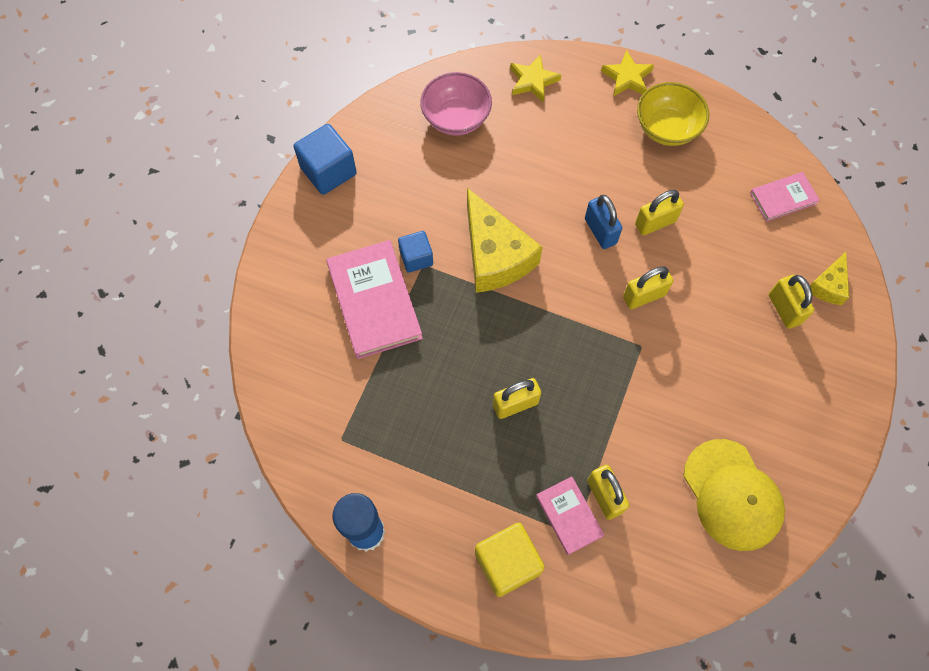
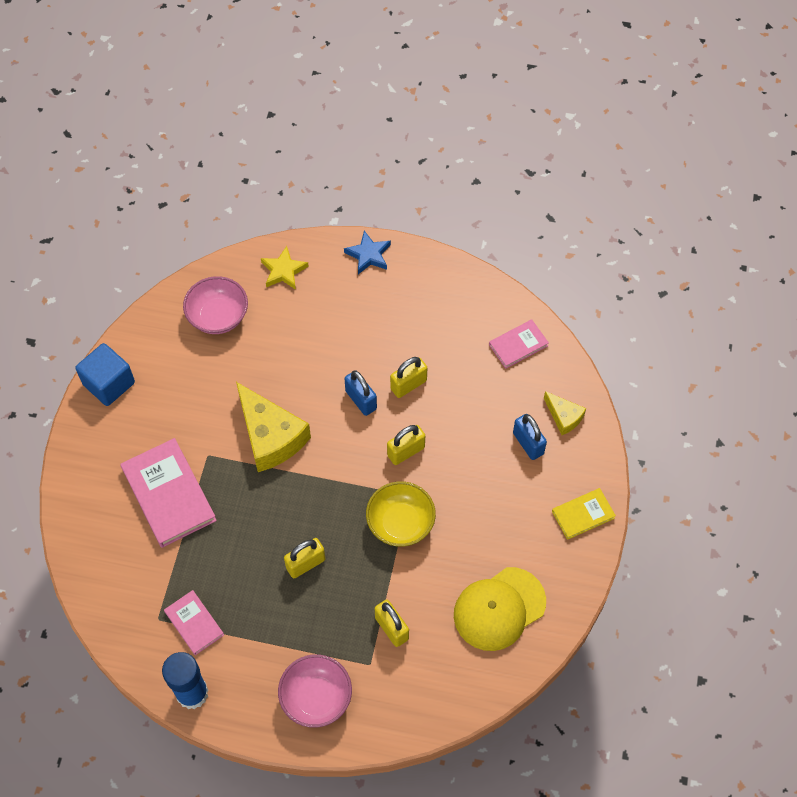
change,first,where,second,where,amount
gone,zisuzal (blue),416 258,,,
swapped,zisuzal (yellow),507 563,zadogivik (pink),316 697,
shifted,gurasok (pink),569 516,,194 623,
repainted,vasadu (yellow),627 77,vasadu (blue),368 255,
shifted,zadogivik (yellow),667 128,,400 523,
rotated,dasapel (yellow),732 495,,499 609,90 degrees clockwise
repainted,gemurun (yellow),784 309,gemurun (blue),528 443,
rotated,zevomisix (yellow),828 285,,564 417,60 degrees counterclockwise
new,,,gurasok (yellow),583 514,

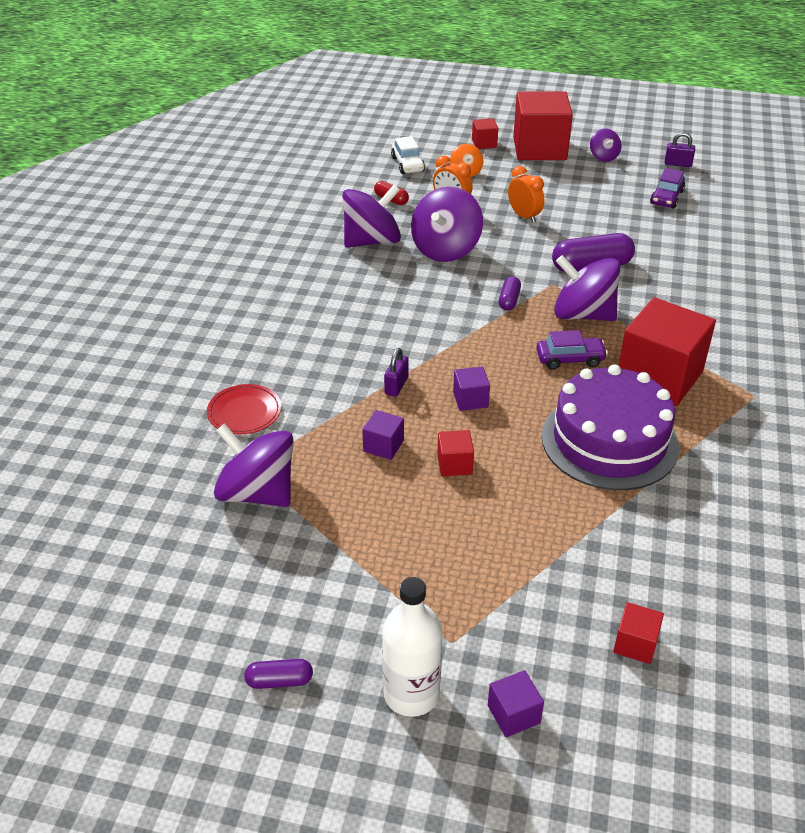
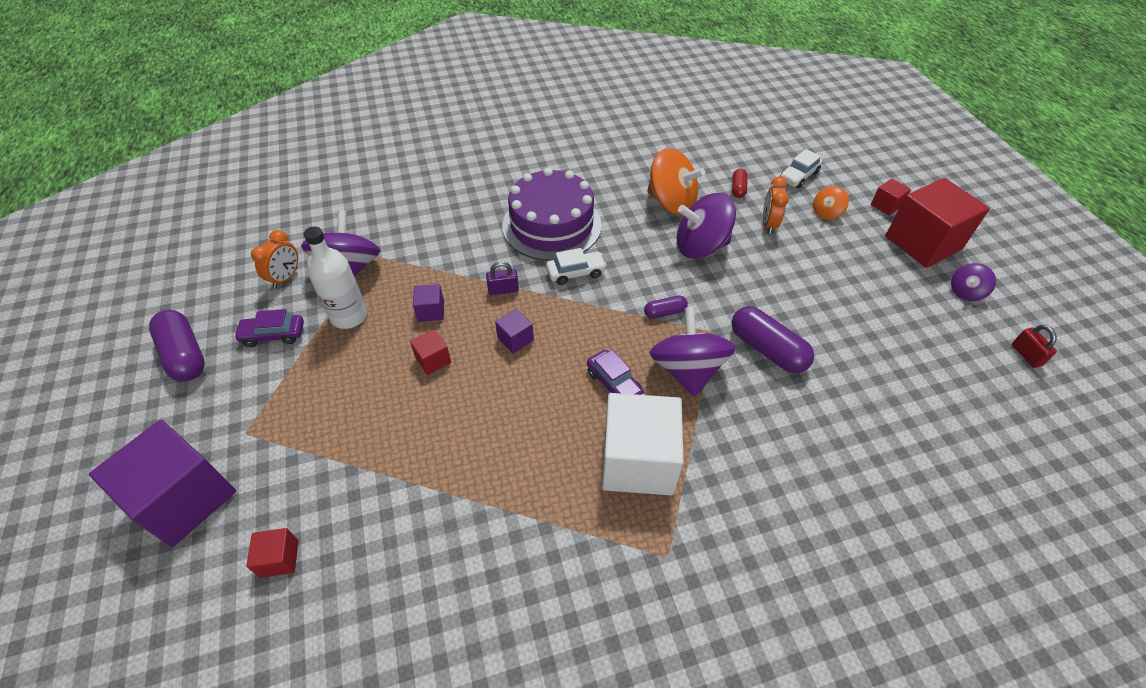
change,first,where,second,where,amount
gone,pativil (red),244 412,,,
scaled,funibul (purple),279 681,,185 355,x1.90
repainted,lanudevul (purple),372 241,lanudevul (orange),671 202,
shifted,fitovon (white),411 694,,349 316,
scaled,zisuzal (purple),513 714,,185 498,x2.28
shifted,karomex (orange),524 216,,286 278,
shifted,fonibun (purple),609 441,,552 225,
repainted,zisuzal (red),659 377,zisuzal (white),638 461,
shifted,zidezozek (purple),666 197,,273 335,
repainted,gemurun (purple),677 164,gemurun (red),1026 355,
new,,,zidezozek (white),576 273,

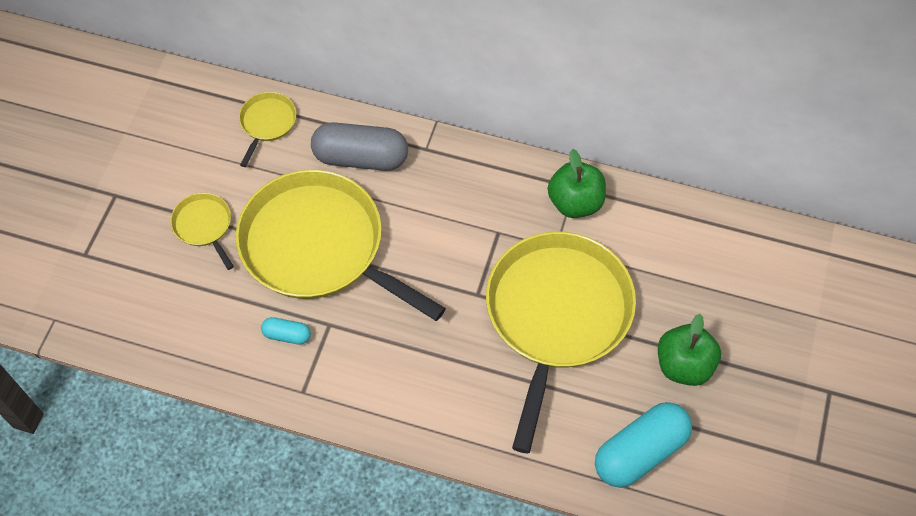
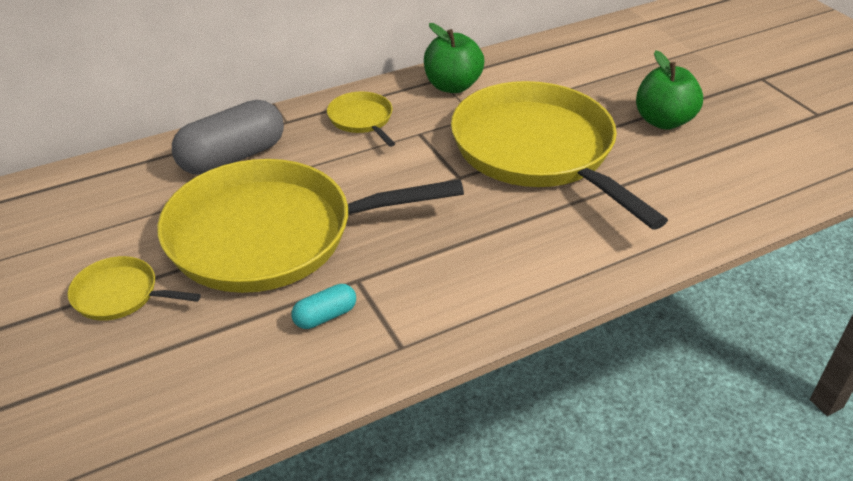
change,first,where,second,where,amount
shifted,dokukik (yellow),267 123,,362 119,
gone,funibul (turquoise),640 452,,,

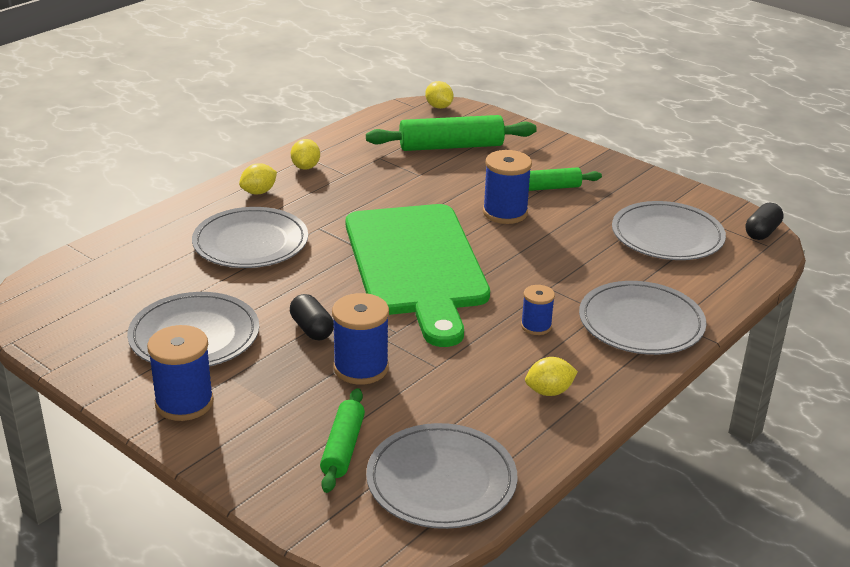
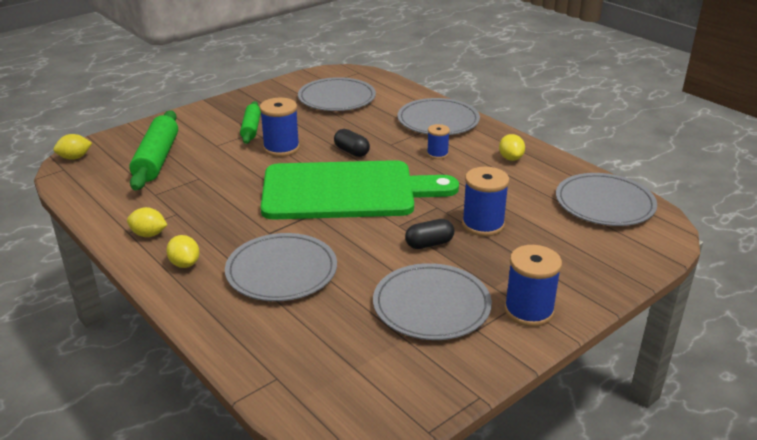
change,first,where,second,where,amount
gone,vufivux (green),343 448,,,
shifted,funibul (black),762 232,,351 151,

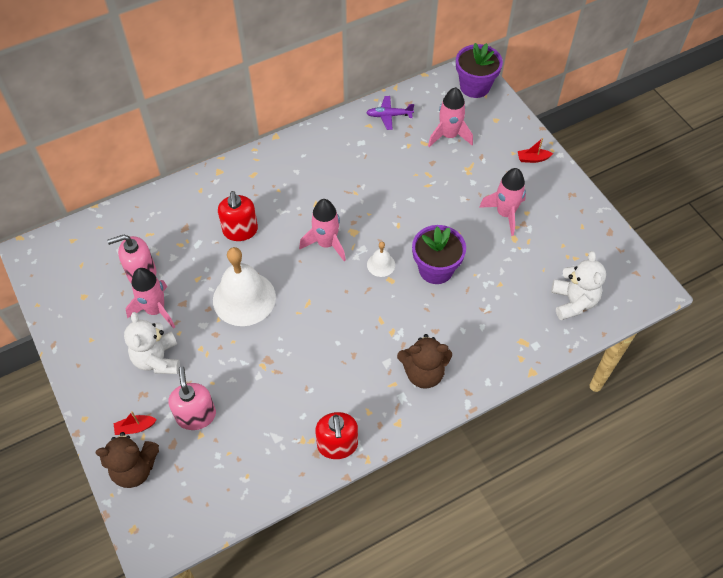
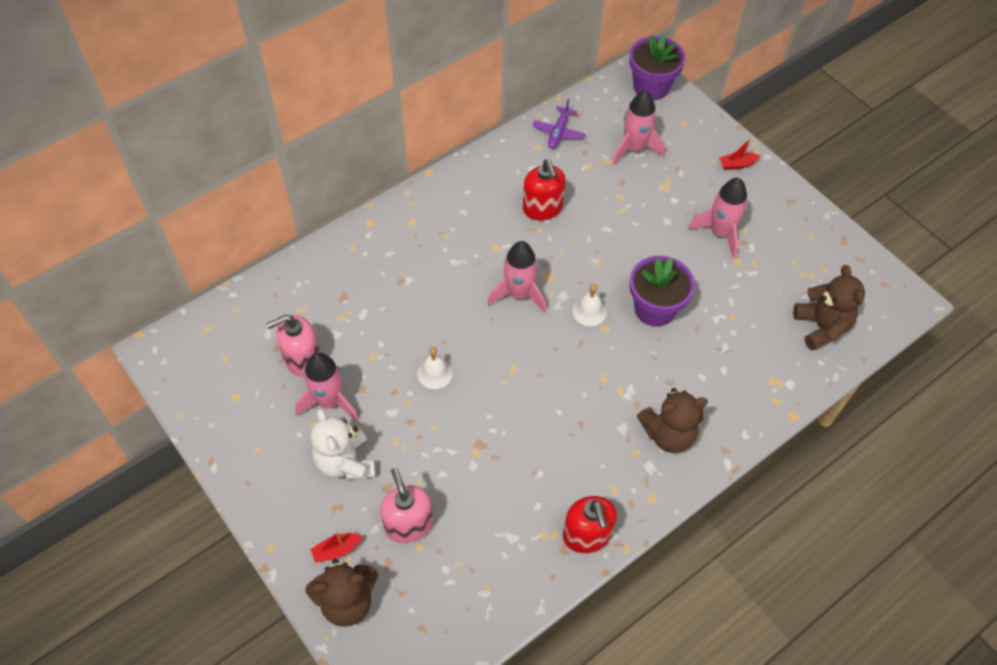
change,first,where,second,where,amount
scaled,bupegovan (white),244 298,,435 373,x0.46
shifted,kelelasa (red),240 231,,542 208,
rotated,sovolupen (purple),389 115,,558 132,60 degrees counterclockwise
repainted,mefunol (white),573 302,mefunol (brown),821 327,

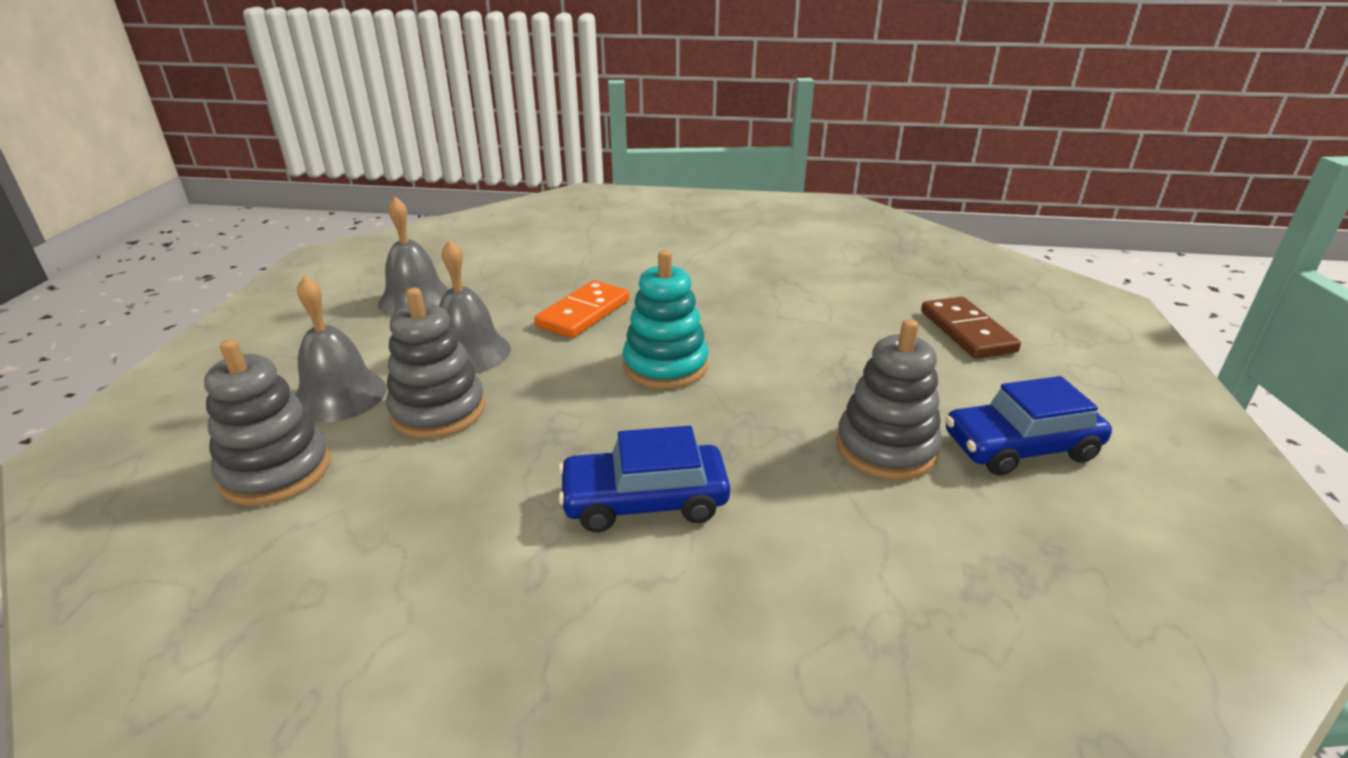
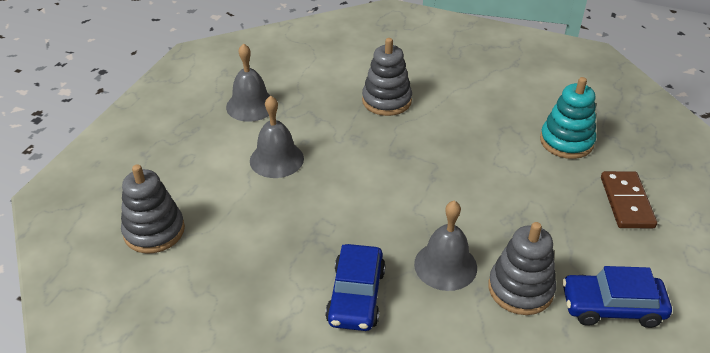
change,first,where,second,where,amount
shifted,bupegovan (grey),339 395,,445 265,
shifted,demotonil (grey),438 411,,386 101,
gone,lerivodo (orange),584 313,,,
rotated,zidezozek (blue),644 501,,356 296,90 degrees counterclockwise
shifted,demotonil (turquoise),665 366,,566 141,

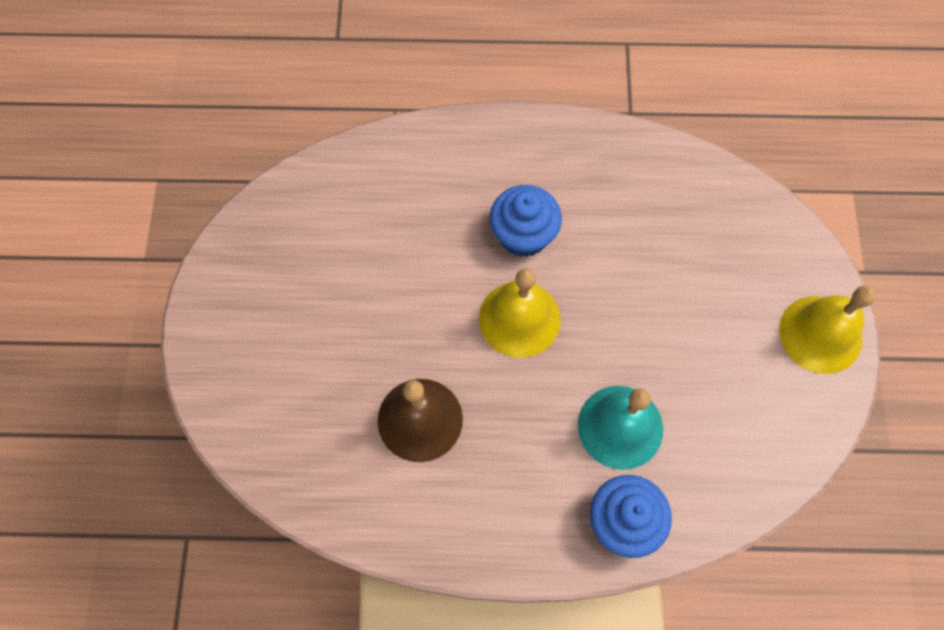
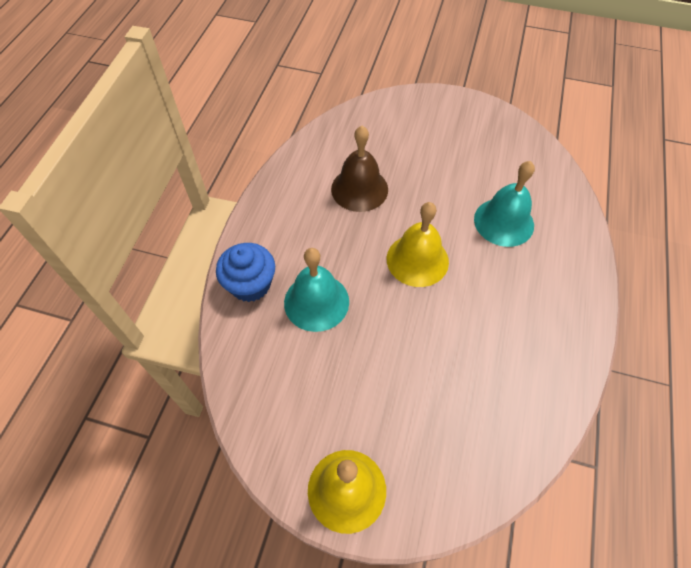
change,first,where,second,where,amount
gone,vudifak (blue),523 235,,,
new,,,bupegovan (turquoise),504 222,

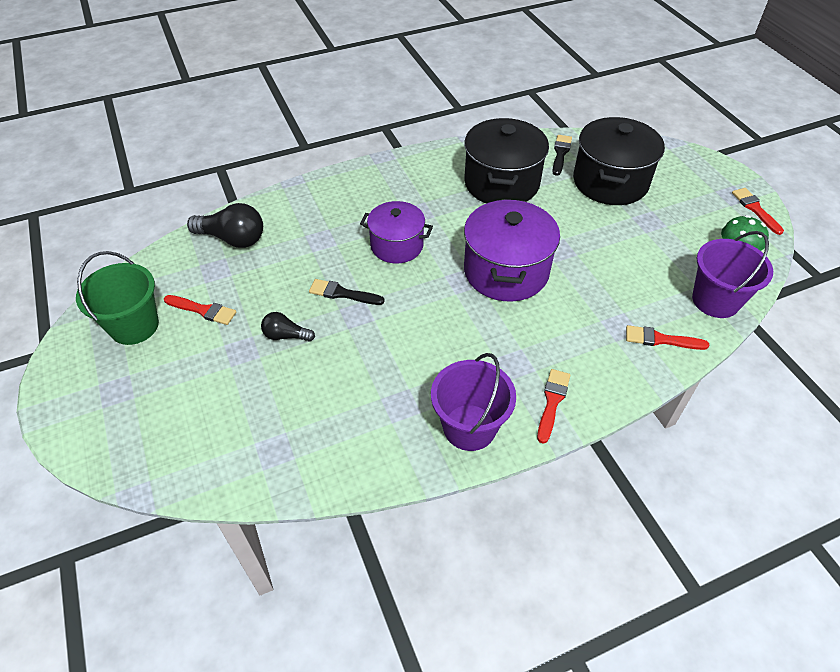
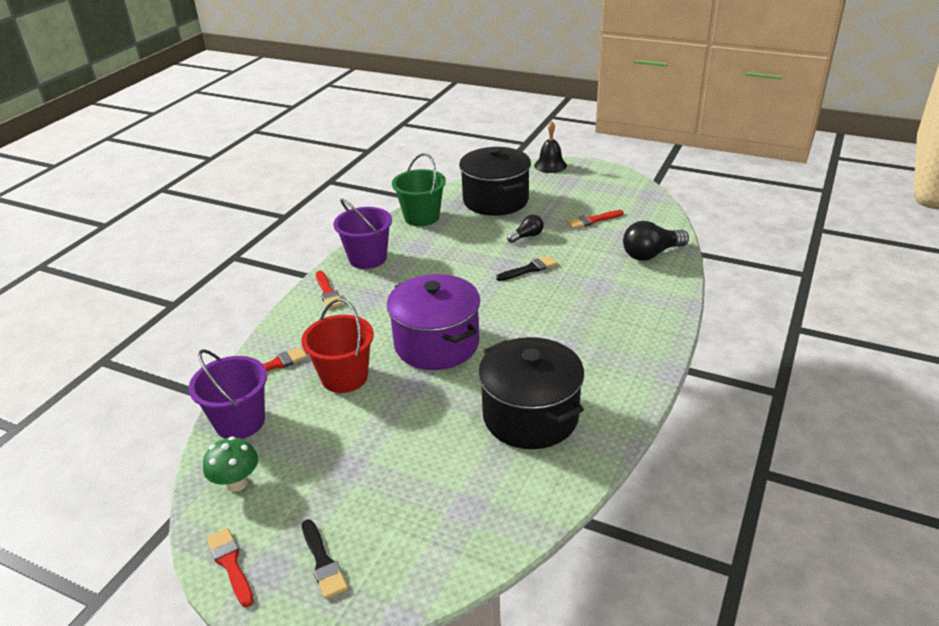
change,first,where,second,where,amount
shifted,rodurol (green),134 326,,421 217,
gone,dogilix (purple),397 245,,,
shifted,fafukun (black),560 153,,323 562,
shifted,dogilix (black),610 182,,495 200,
rotated,fafukun (red),755 209,,230 564,150 degrees counterclockwise
new,,,rodurol (red),344 377,
new,,,bupegovan (black),550 165,

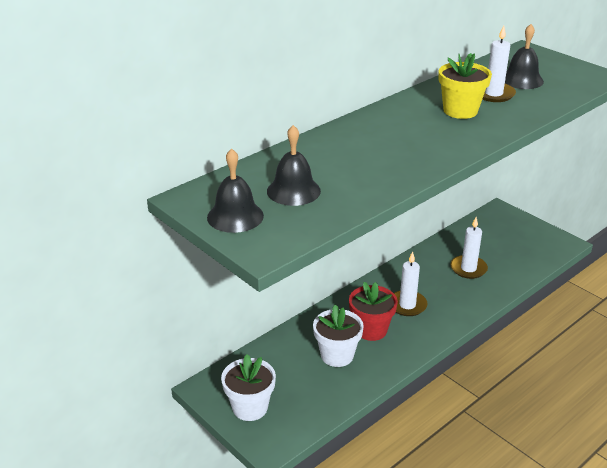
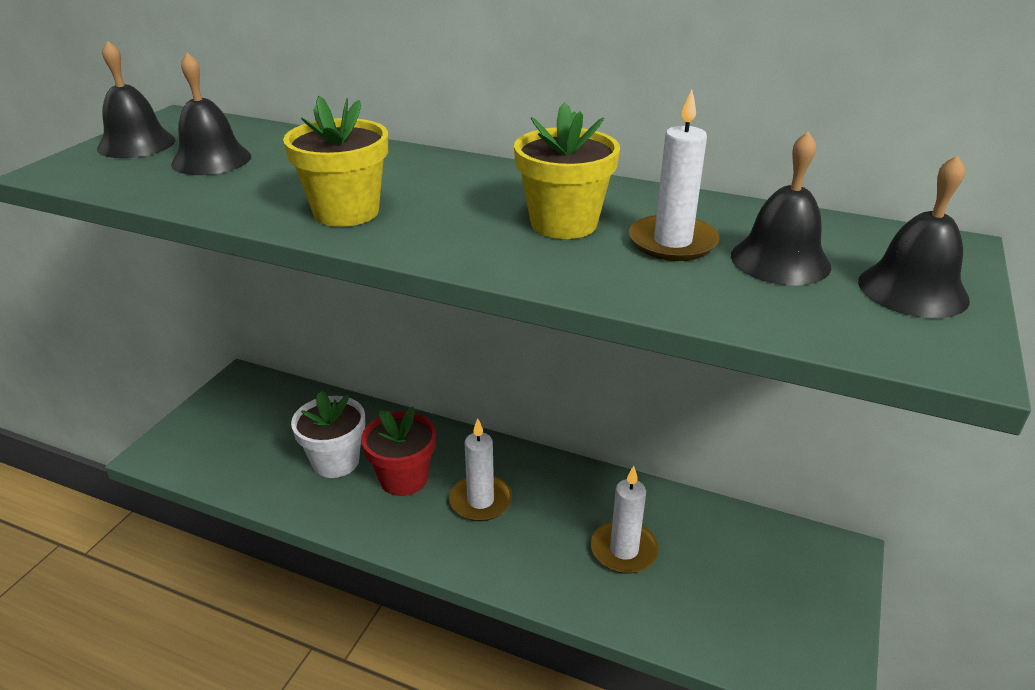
change,first,where,second,where,amount
gone,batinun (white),250 407,,,
new,,,batinun (yellow),346 212,
new,,,bupegovan (black),912 290,

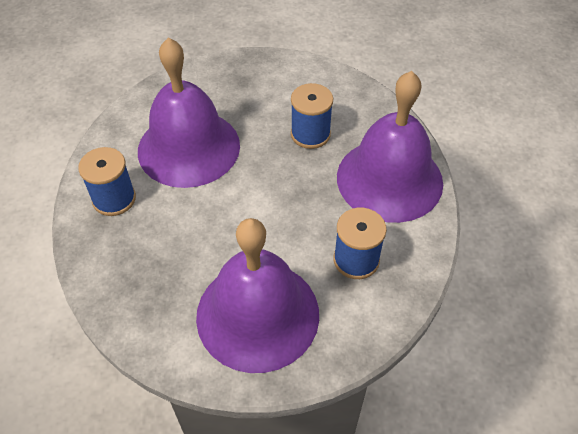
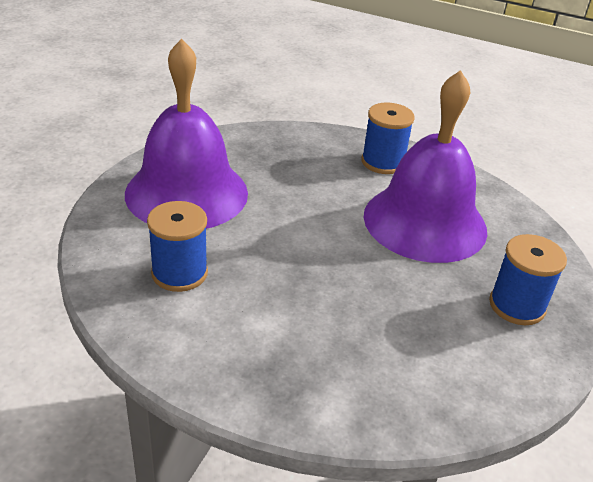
change,first,where,second,where,amount
shifted,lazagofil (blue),310 134,,517 305,
gone,bupegovan (purple),389 179,,,

